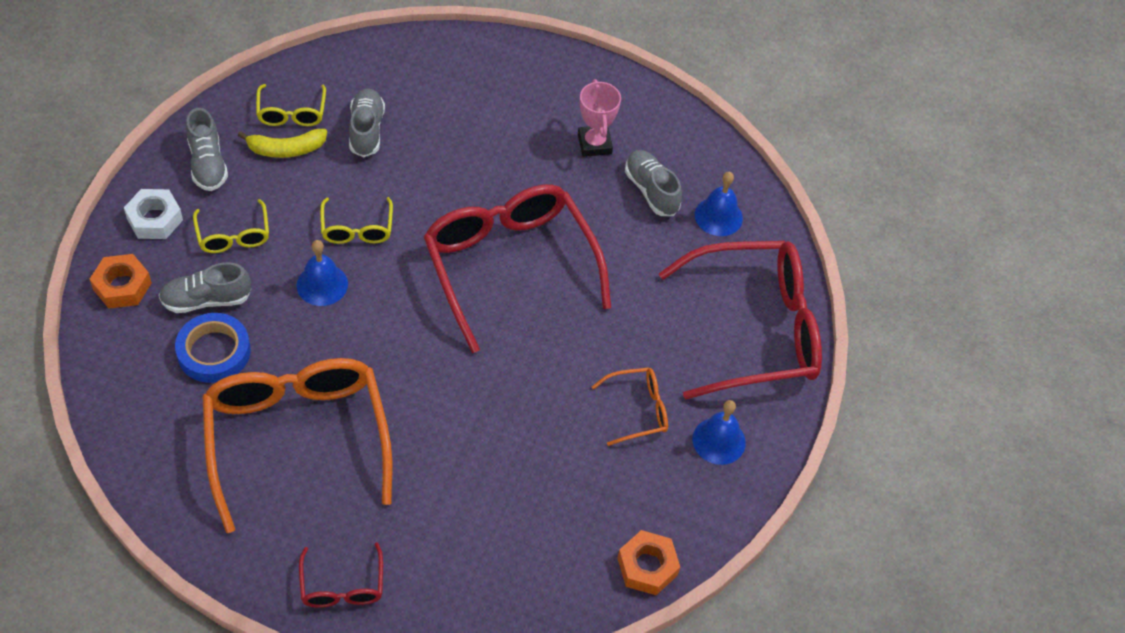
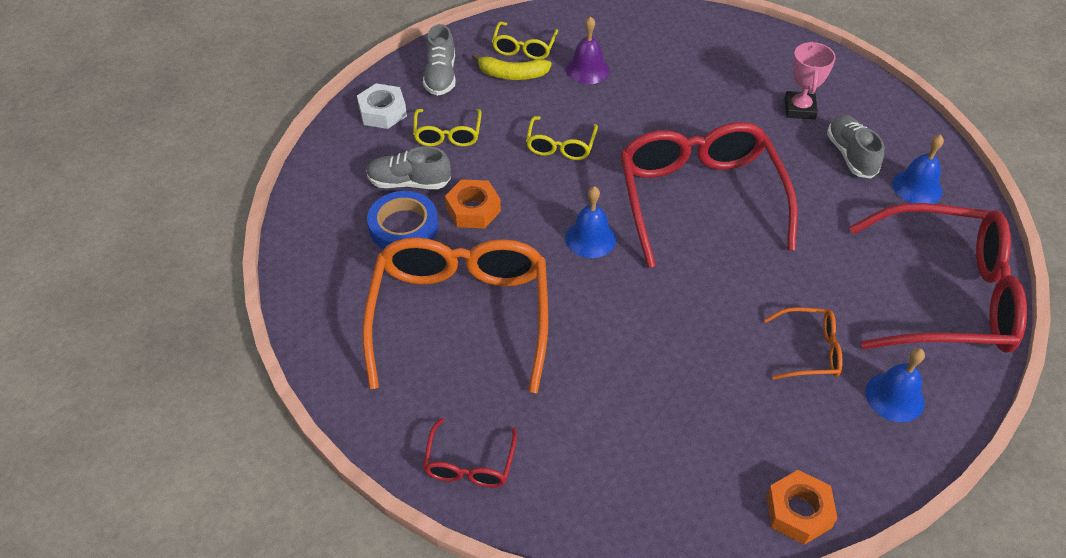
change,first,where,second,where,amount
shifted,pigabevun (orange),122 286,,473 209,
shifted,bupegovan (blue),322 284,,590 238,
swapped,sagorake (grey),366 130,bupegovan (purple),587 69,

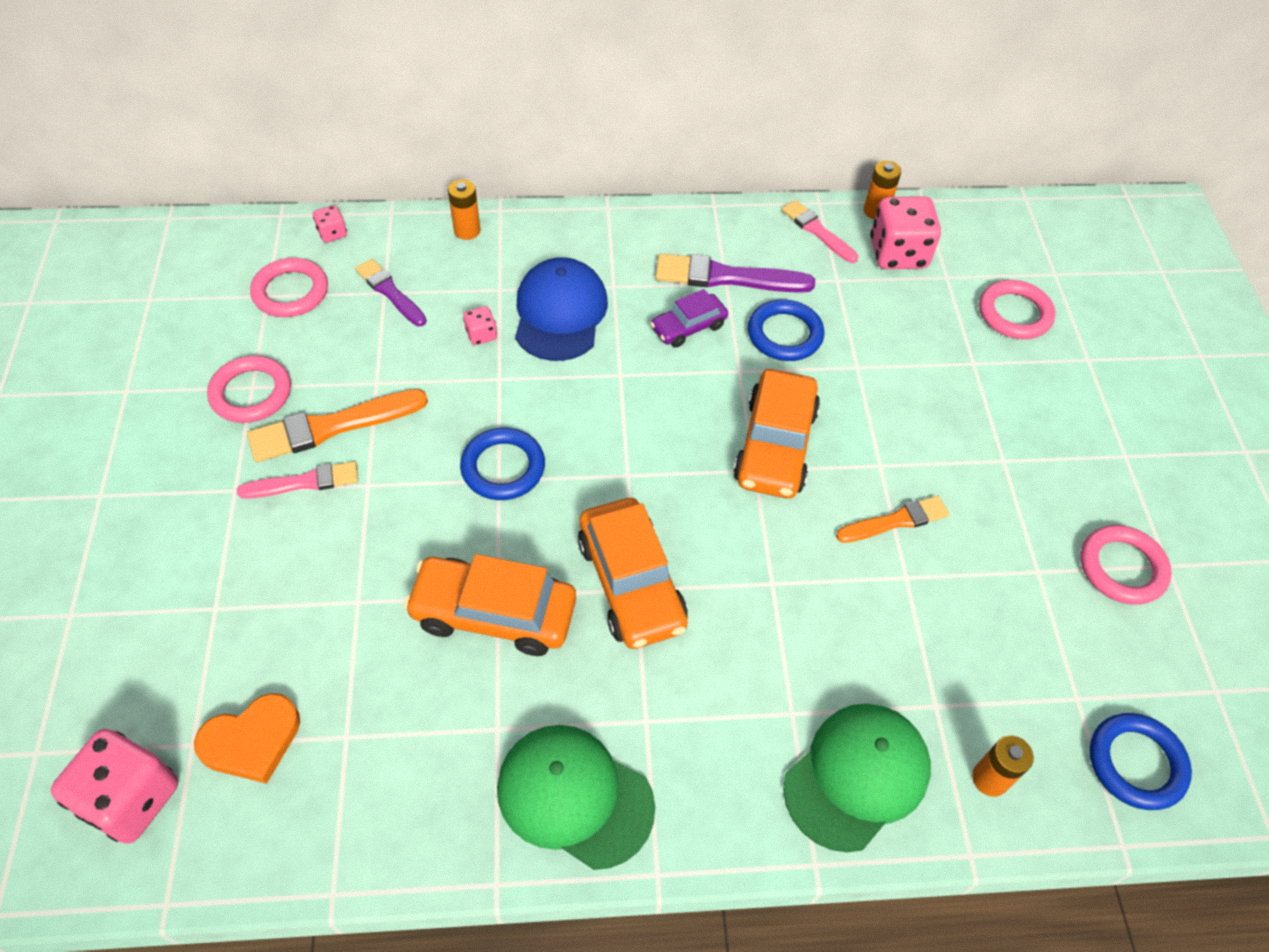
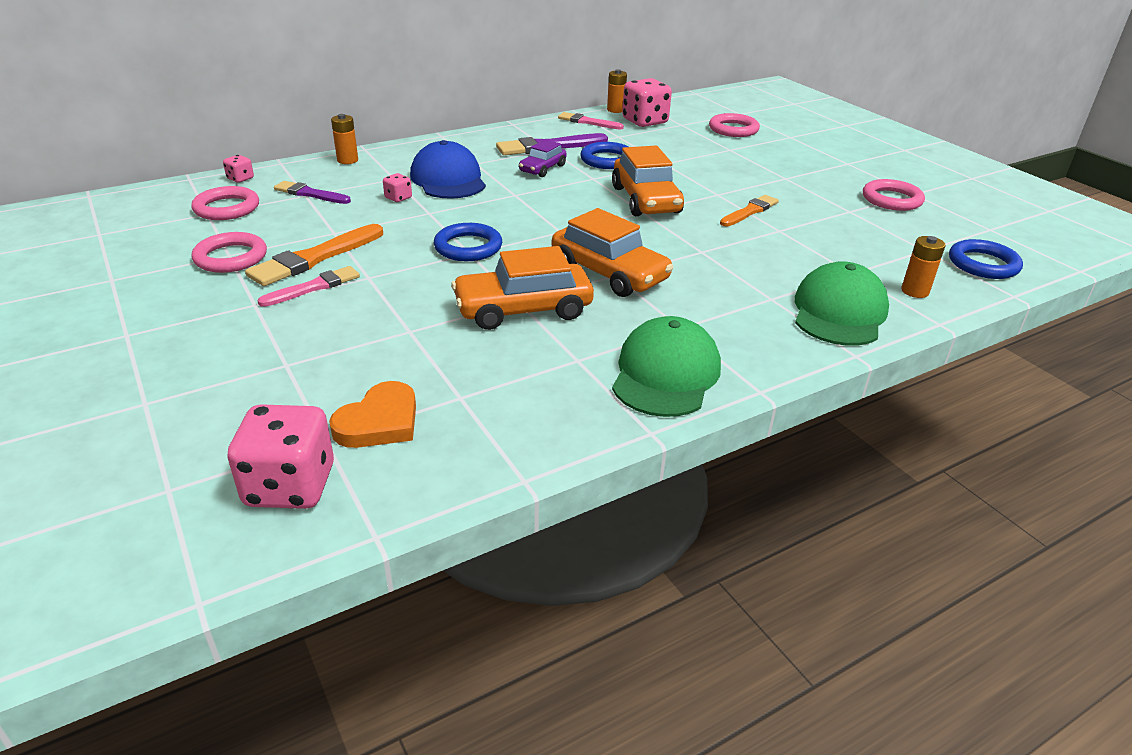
change,first,where,second,where,amount
rotated,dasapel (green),574 796,,665 374,105 degrees clockwise

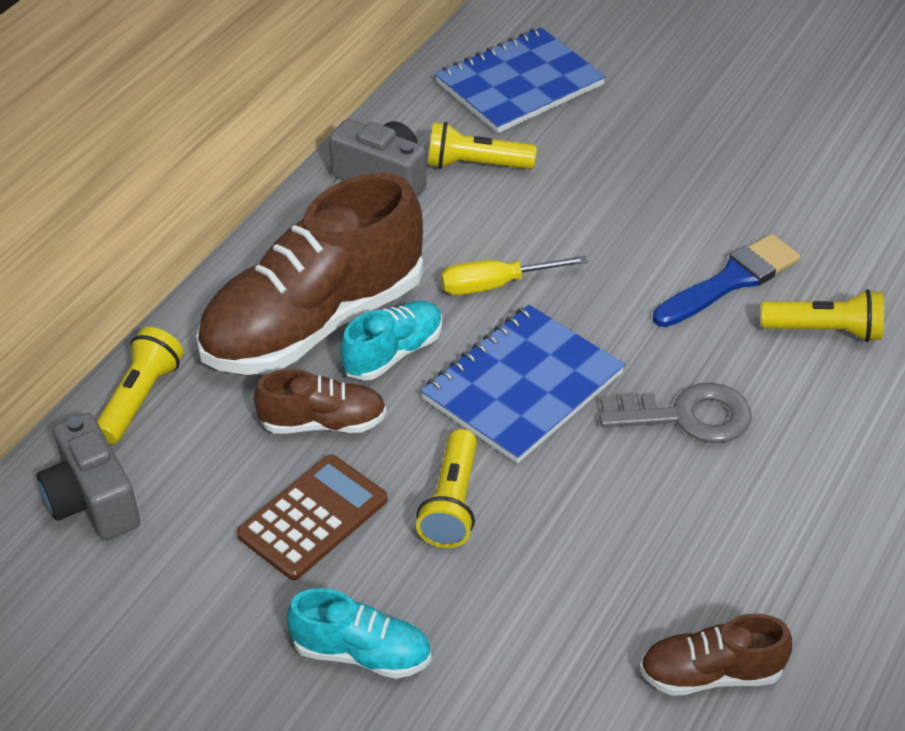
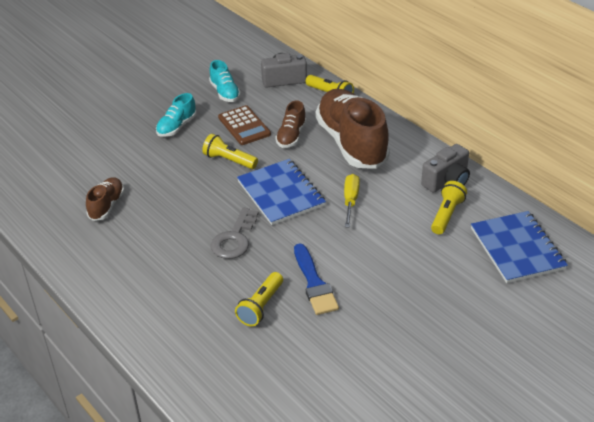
change,first,where,second,where,amount
shifted,sagorake (turquoise),393 353,,225 92,

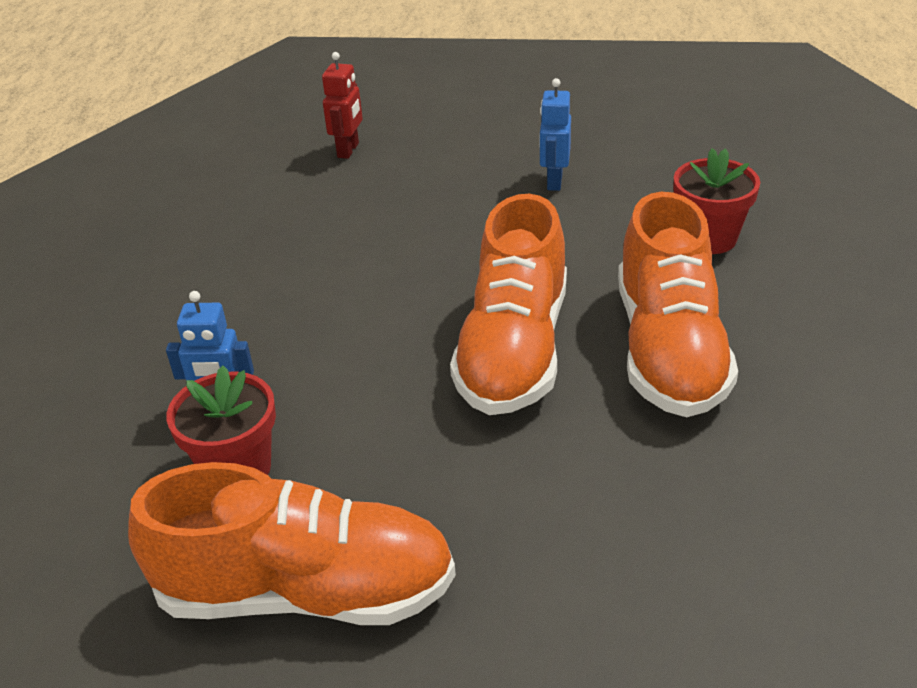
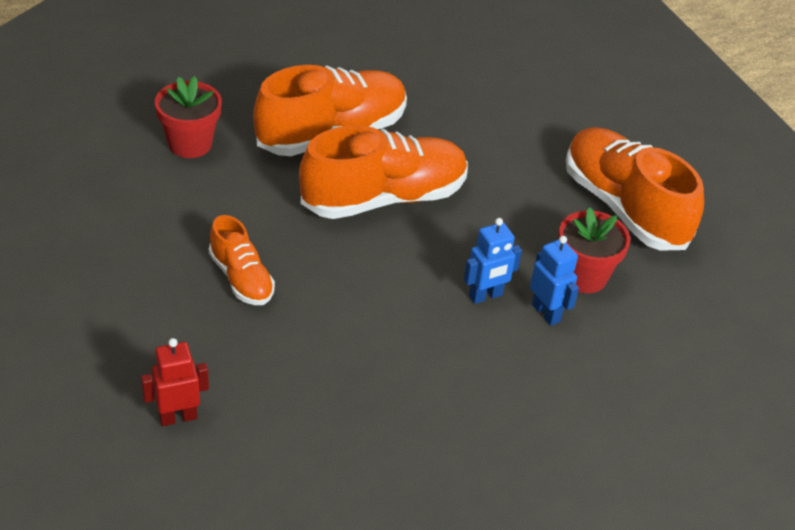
change,first,where,second,where,amount
shifted,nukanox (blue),554 181,,486 296,
new,,,sagorake (orange),241 278,

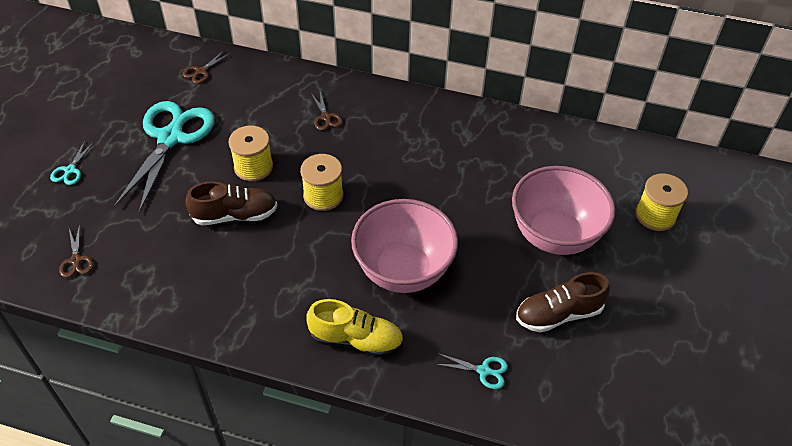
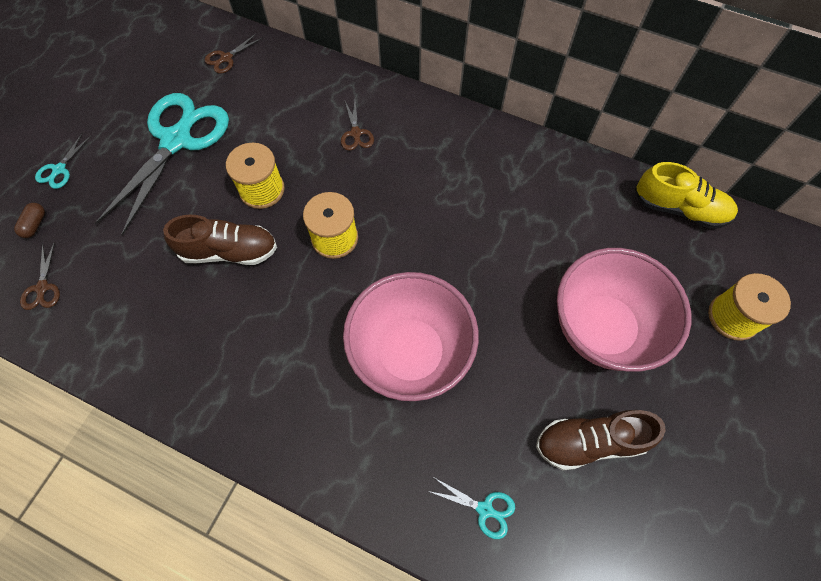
change,first,where,second,where,amount
shifted,sagorake (yellow),356 340,,679 208,
new,,,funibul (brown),35 224,

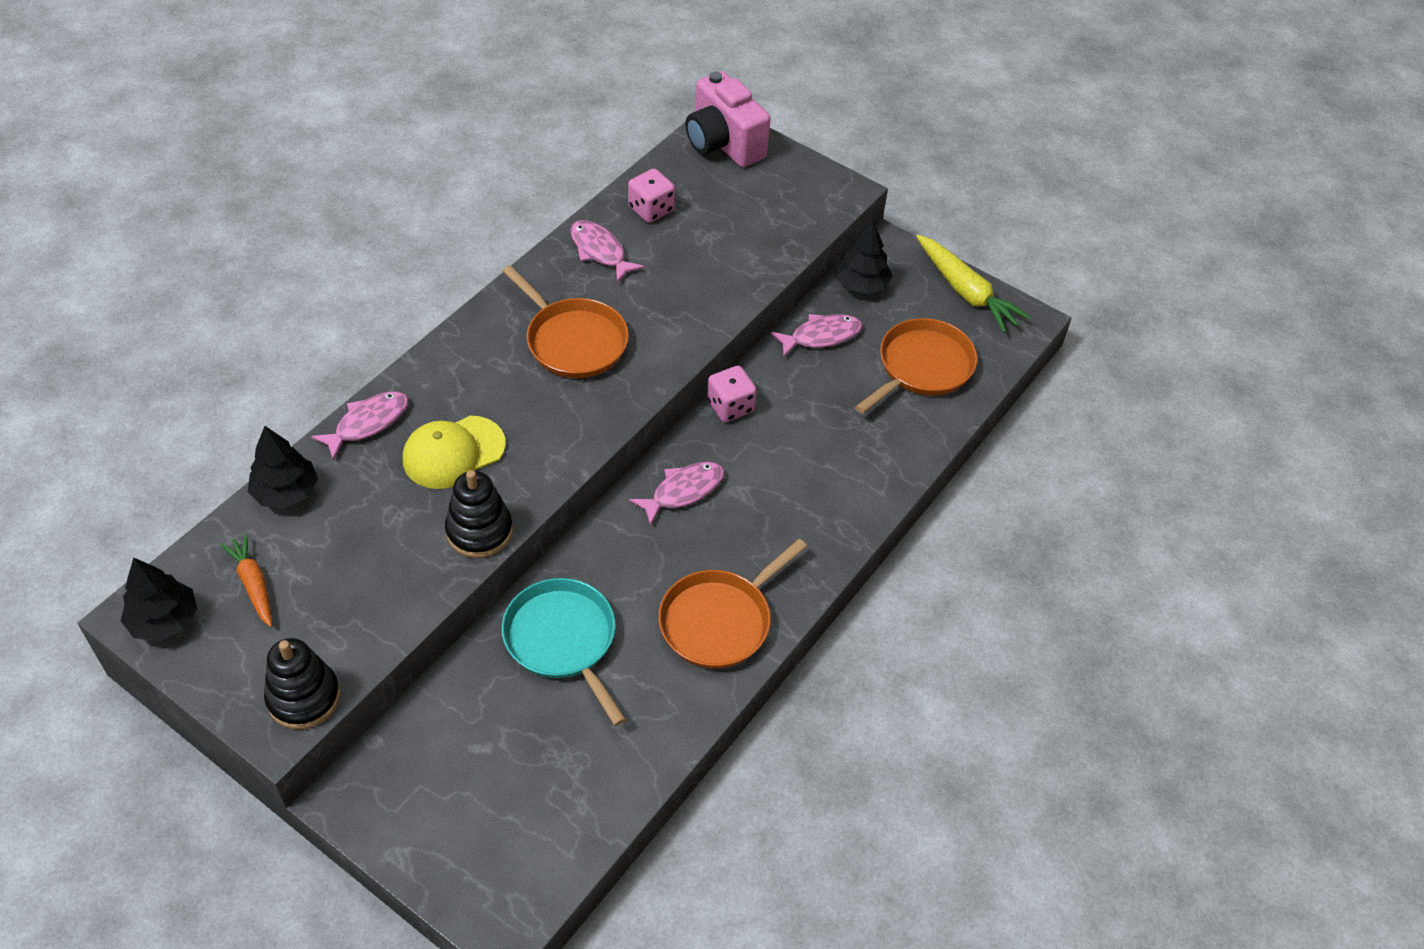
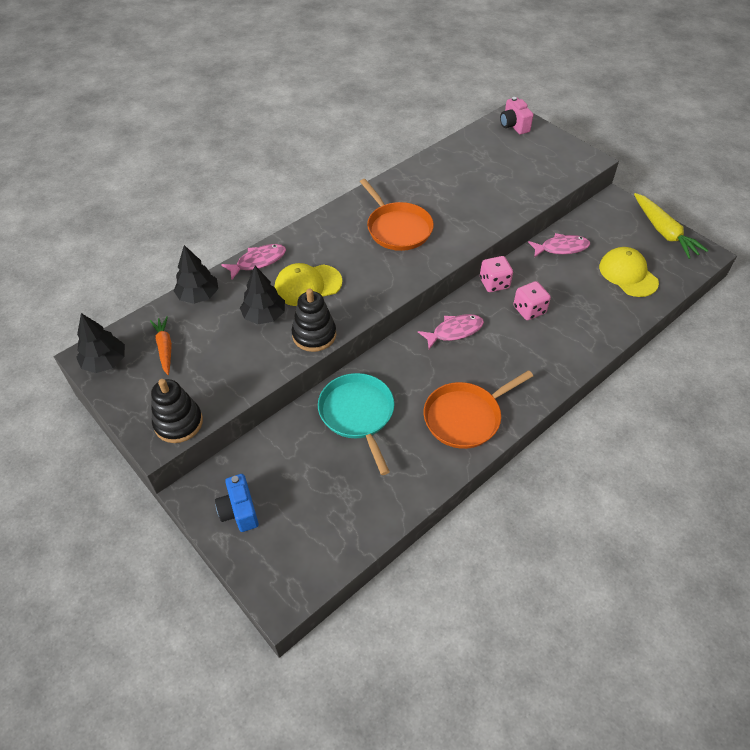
change,first,where,second,where,amount
gone,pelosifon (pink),600 251,,,
shifted,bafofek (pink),651 209,,529 310,
scaled,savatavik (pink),723 144,,513 126,x0.61
shifted,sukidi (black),861 284,,264 315,
swapped,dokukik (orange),922 367,dasapel (yellow),628 274,
new,,,savatavik (blue),239 511,

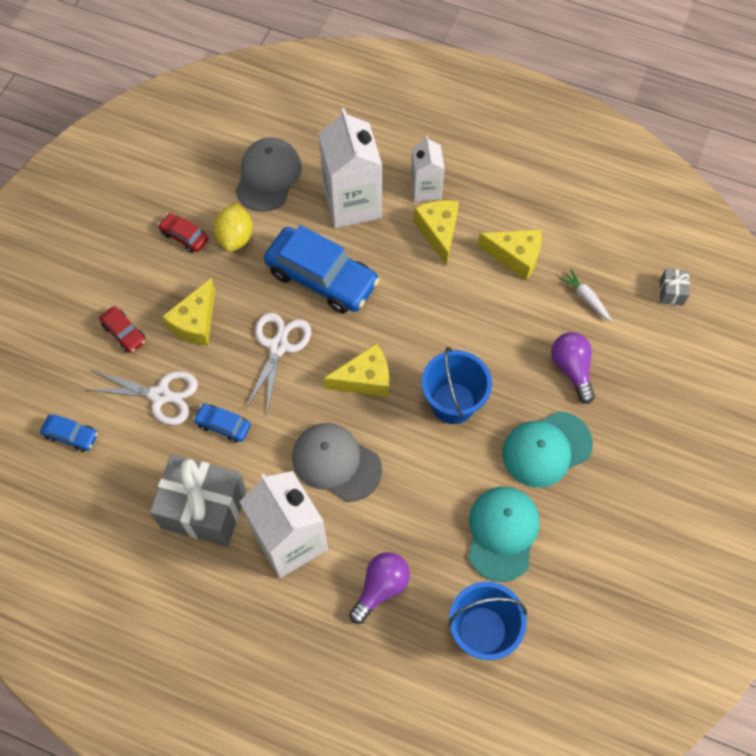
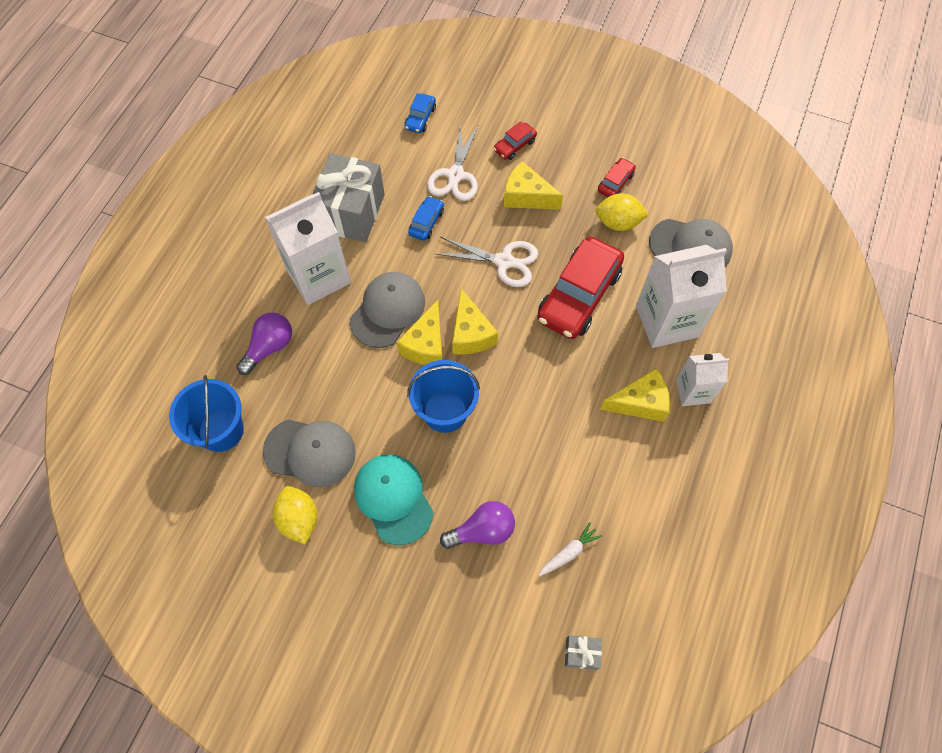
change,first,where,second,where,amount
repainted,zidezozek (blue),322 277,zidezozek (red),579 295,
rotated,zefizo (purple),381 587,,269 347,90 degrees counterclockwise
repainted,dasapel (turquoise),502 533,dasapel (grey),310 452,
shifted,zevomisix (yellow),515 256,,426 344,
new,,,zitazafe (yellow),299 519,

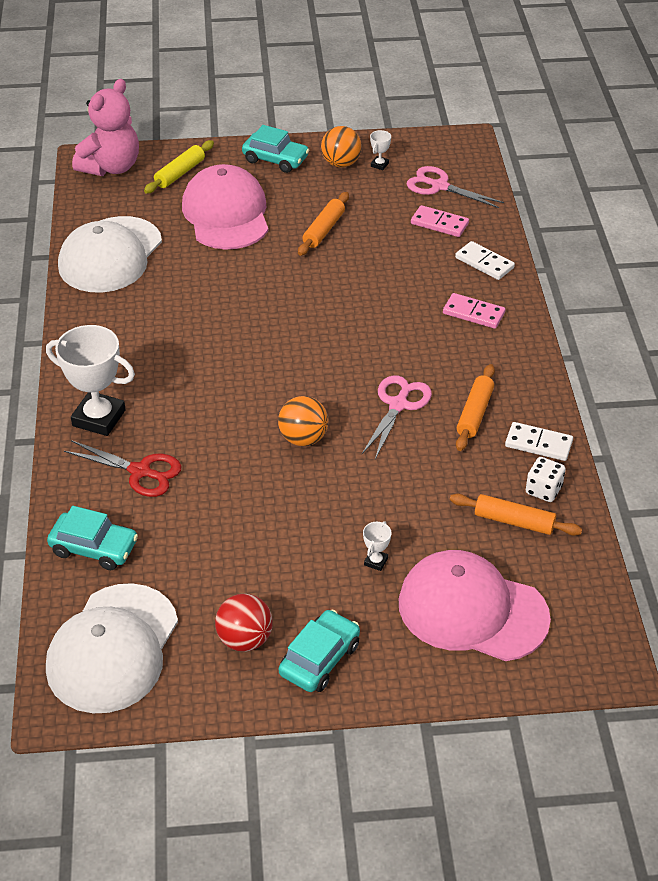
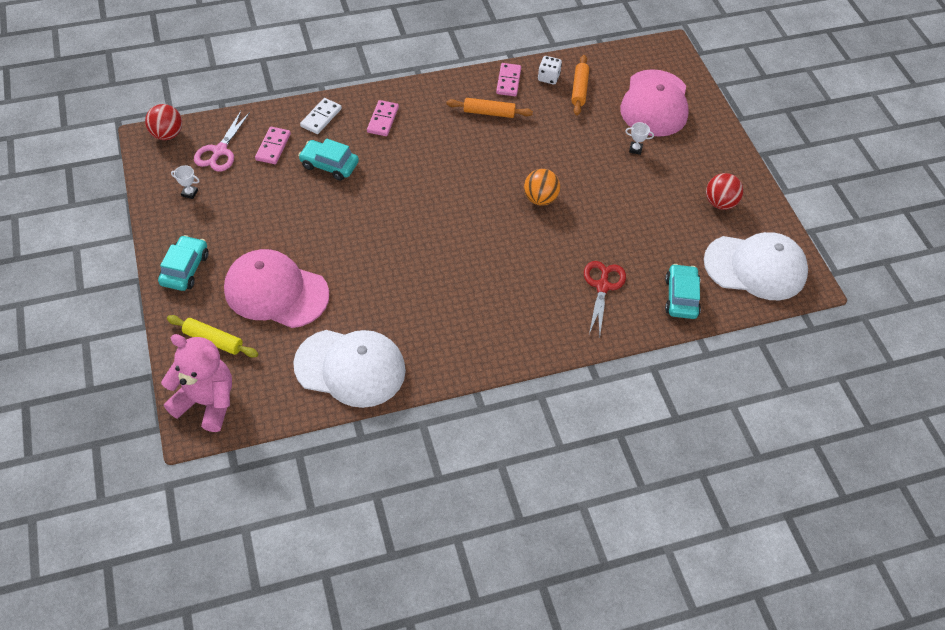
change,first,where,second,where,amount
gone,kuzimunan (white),99 418,,,
rotated,dasapel (pink),226 214,,276 291,45 degrees clockwise
shifted,zidezozek (turquoise),319 659,,329 165,
gone,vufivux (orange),323 230,,,
gone,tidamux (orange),341 163,,,
gone,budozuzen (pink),398 405,,,
repainted,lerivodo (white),538 444,lerivodo (pink),508 81,
new,,,tidamux (red),167 134,

